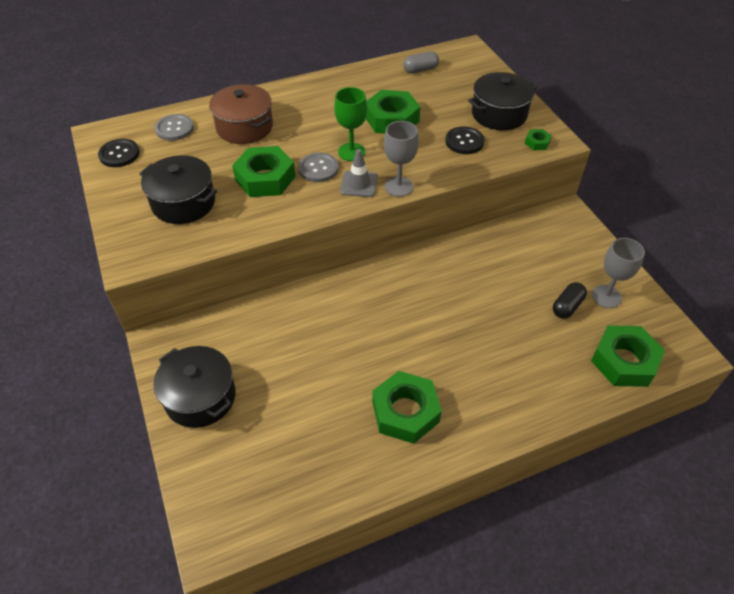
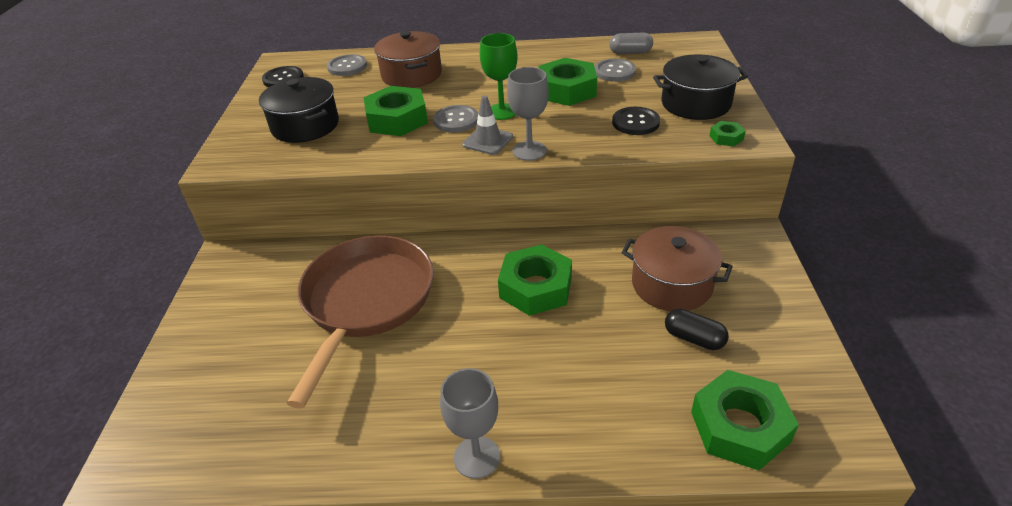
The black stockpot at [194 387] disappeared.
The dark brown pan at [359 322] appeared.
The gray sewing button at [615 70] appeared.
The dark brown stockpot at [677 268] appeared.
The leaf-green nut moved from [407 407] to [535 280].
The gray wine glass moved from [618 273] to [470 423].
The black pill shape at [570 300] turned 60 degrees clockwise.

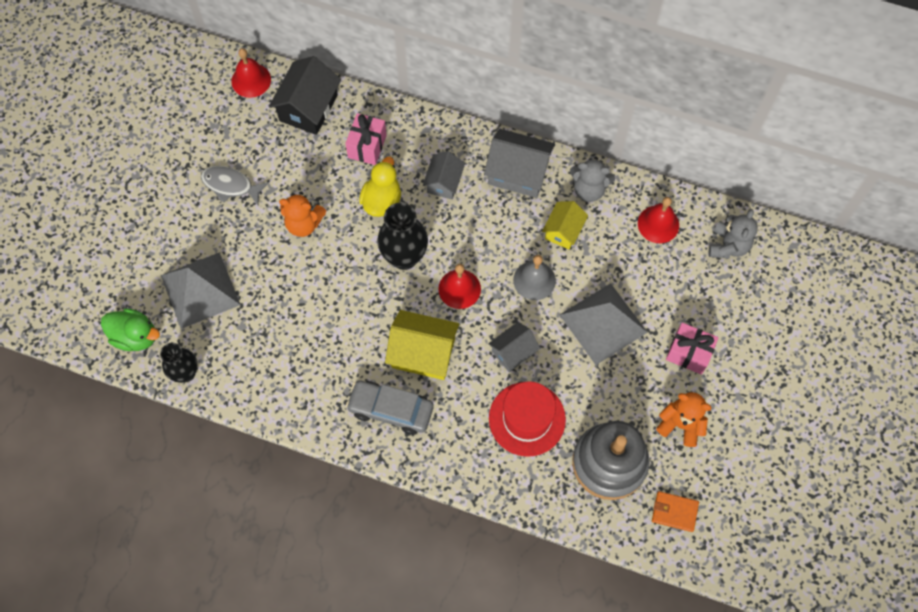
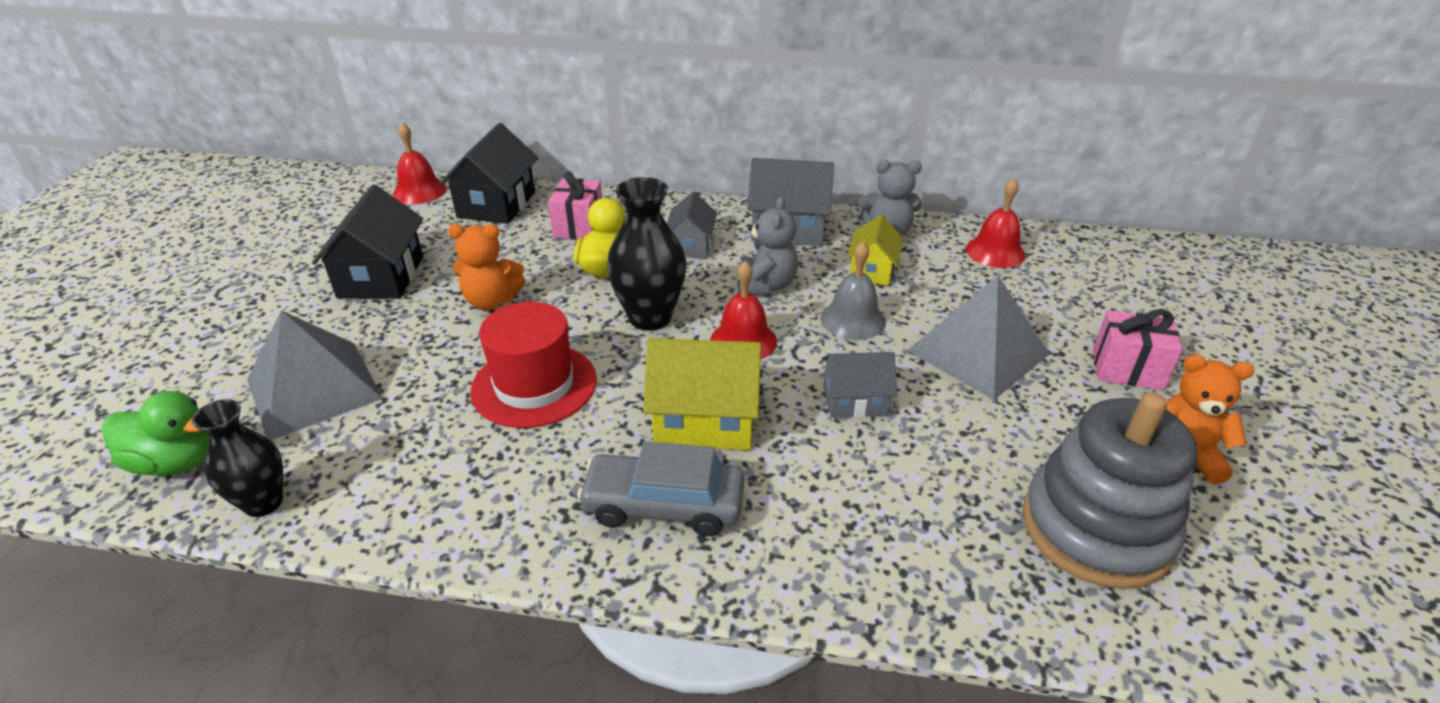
The bright orange wallet at [675 511] disappeared.
The crimson top hat moved from [527 419] to [533 365].
The gray stuffed bear moved from [733 233] to [768 246].
The gray fish at [235 185] was replaced by the black cottage at [367 242].
The gray cottage at [514 347] turned 45 degrees clockwise.

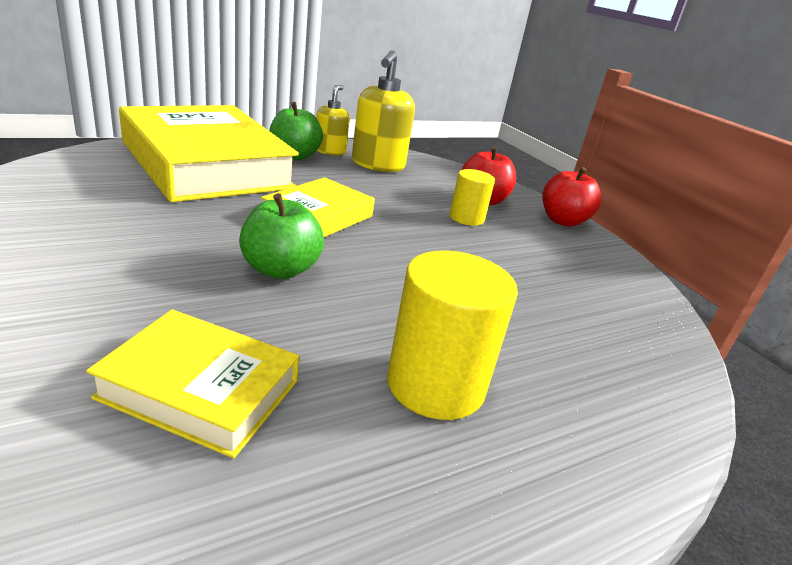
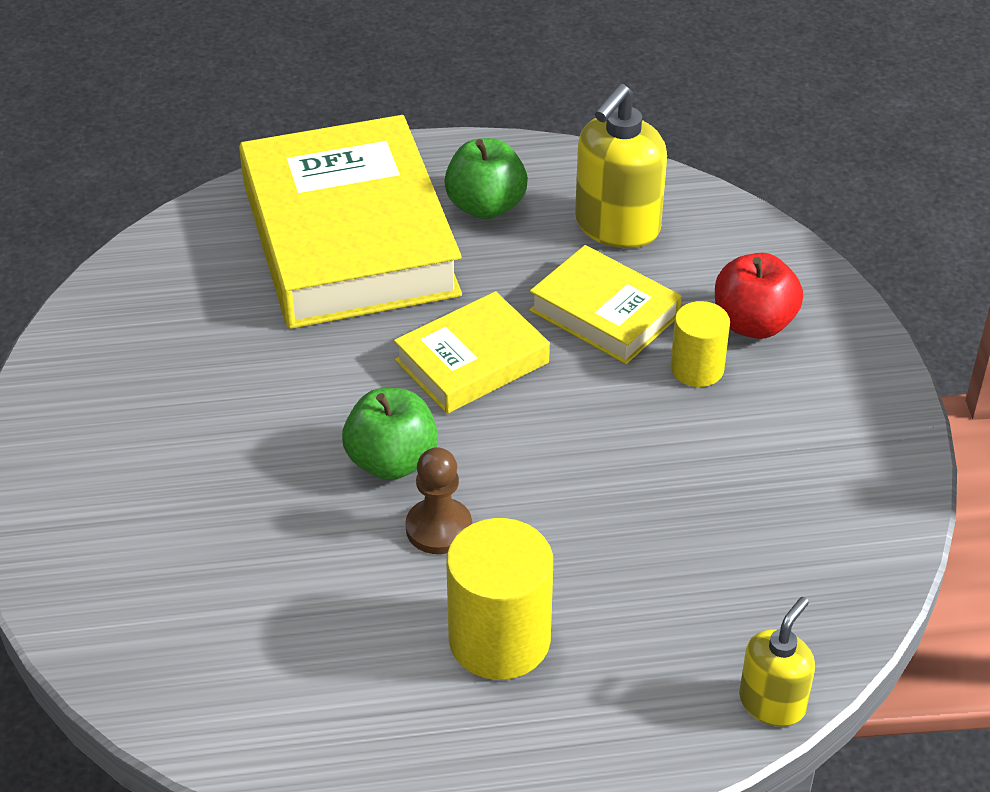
The crimson apple fruit at [571 197] disappeared.
The dark brown pawn at [439 500] appeared.
The bright yellow book moved from [192 383] to [605 304].
The bright yellow soap dispenser moved from [333 120] to [777 662].

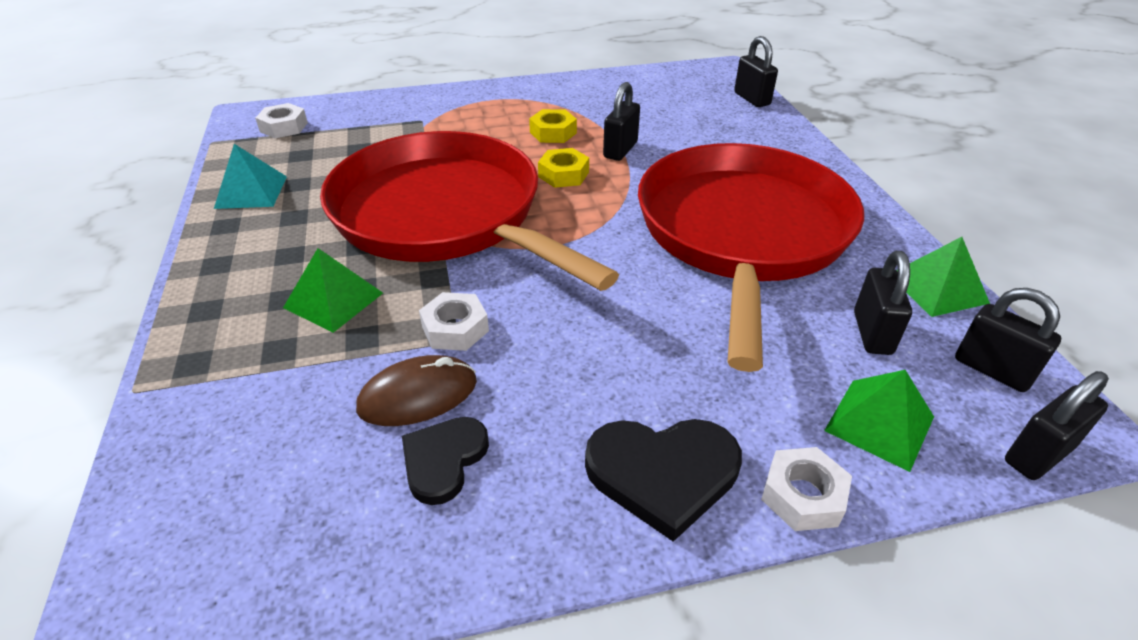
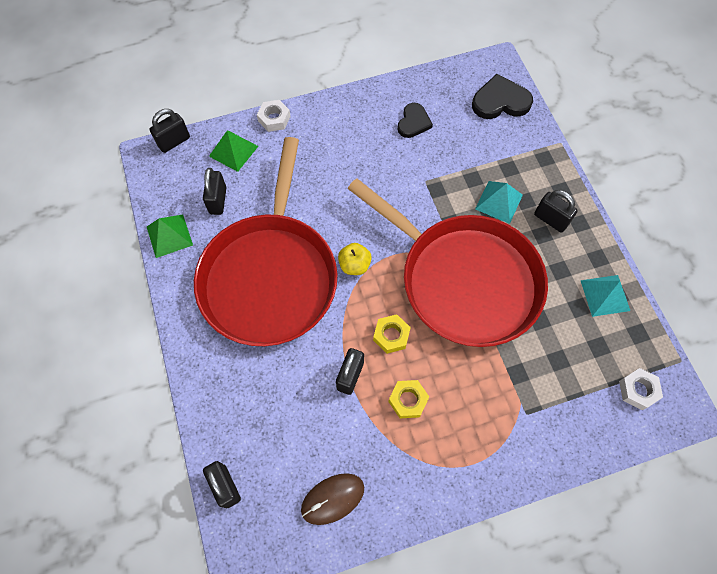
The white nut at [454 321] disappeared.
The bright yellow apple fruit at [355 259] appeared.
The dark brown PC mouse moved from [416 390] to [332 499].
The black heart shape moved from [663 480] to [502 96].
The black lock moved from [1008 340] to [556 211].
The leaf-green pyramid shape at [333 290] became the teal pyramid shape at [499 202].

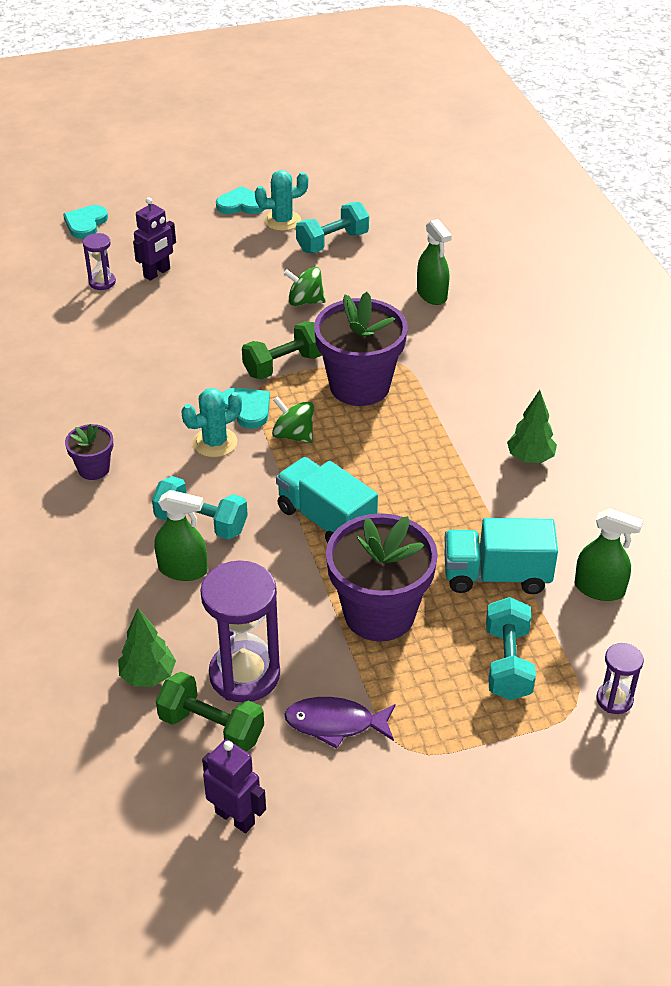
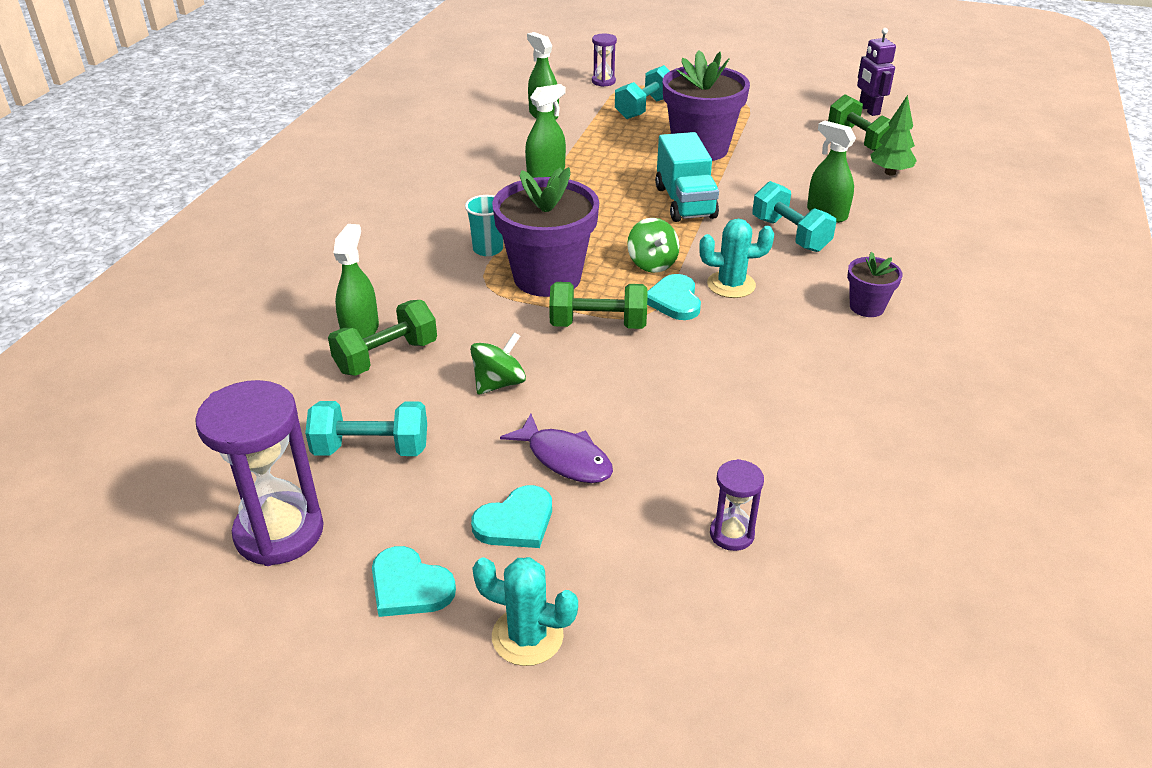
The royal purple robot at [154 239] disappeared.
The teal toy truck at [501 556] disappeared.
The leaf-green toy tree at [532 426] disappeared.
The leaf-green hand weight at [382 338] appeared.
The teal beaker at [484 225] appeared.
The leaf-green spray cleaner at [545 131] appeared.
The teal heart shape moved from [85 222] to [511 516].
The royal purple hourglass moved from [240 631] to [259 473].
The teal cactus moved from [281 200] to [525 611].
The royal purple fish moved from [340 723] to [556 448].
The leaf-green spinning top at [305 286] turned 90 degrees counterclockwise.

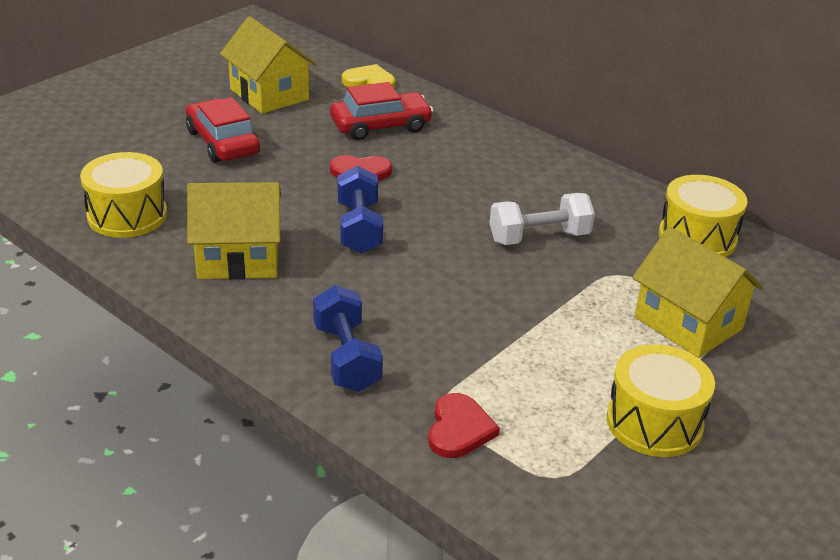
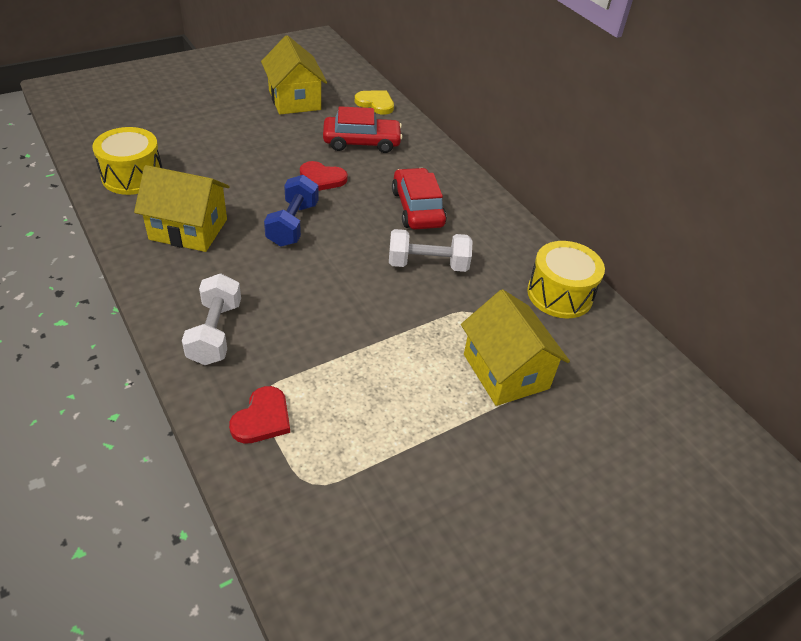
The bright yellow toy drum at [660 400] disappeared.
The crimson car moved from [223 130] to [419 198].
The blue hand weight at [348 338] became the white hand weight at [211 319].

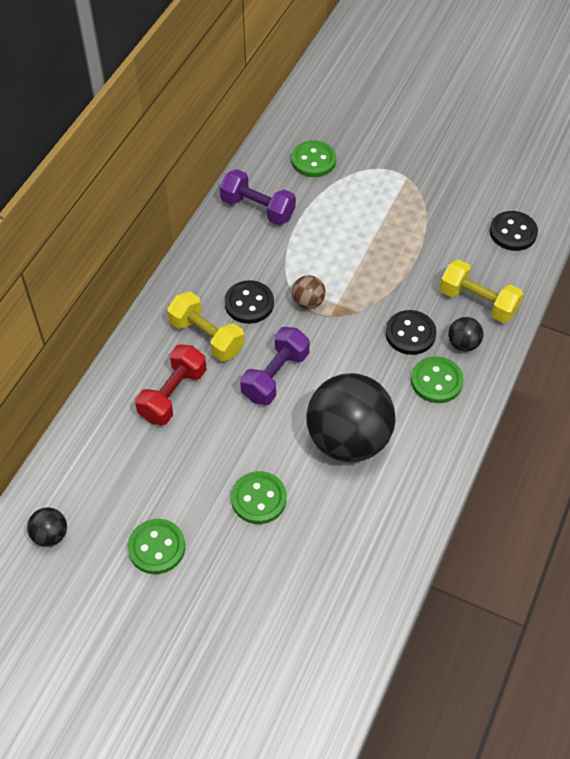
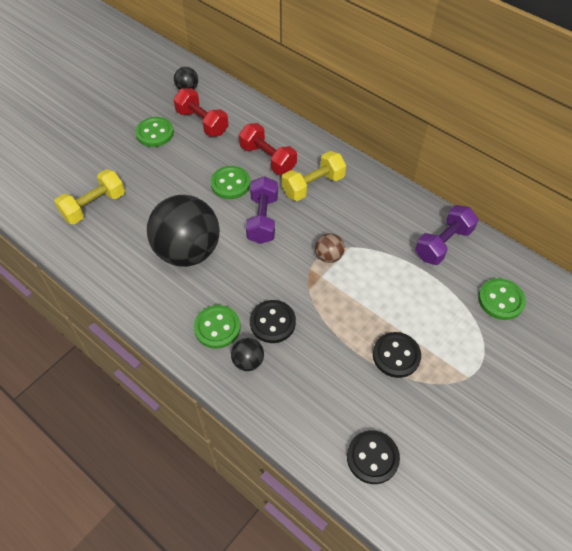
The crimson hand weight at [201 112] appeared.
The black sewing button moved from [249 302] to [397 355].
The leaf-green sewing button moved from [259 497] to [230 182].
The bright yellow hand weight moved from [481 291] to [89 196].
The royal purple hand weight at [275 366] turned 45 degrees clockwise.

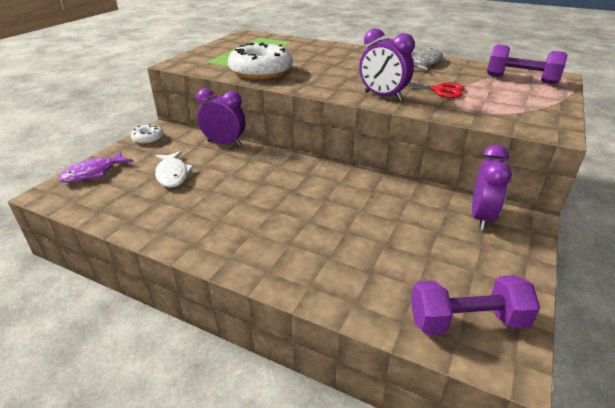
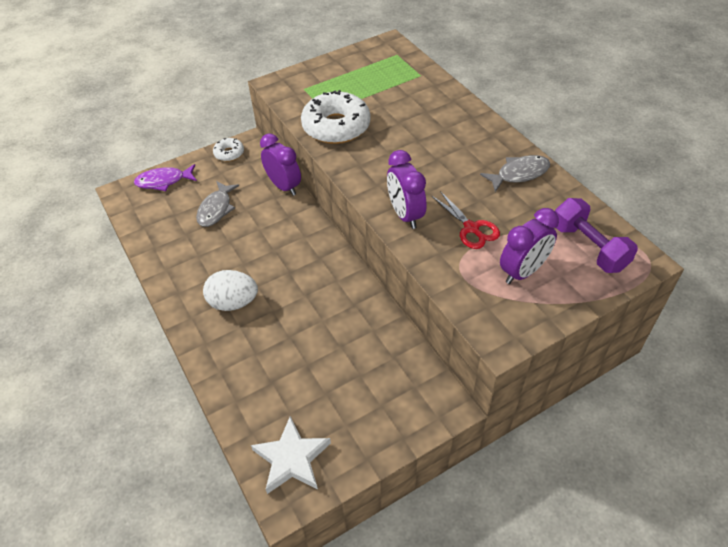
The white egg at [230 290] appeared.
The royal purple clock moved from [492 187] to [529 246].
The royal purple hand weight at [475 305] was replaced by the white five-pointed star at [291 455].
The white fish at [174 169] became the gray fish at [217 204].

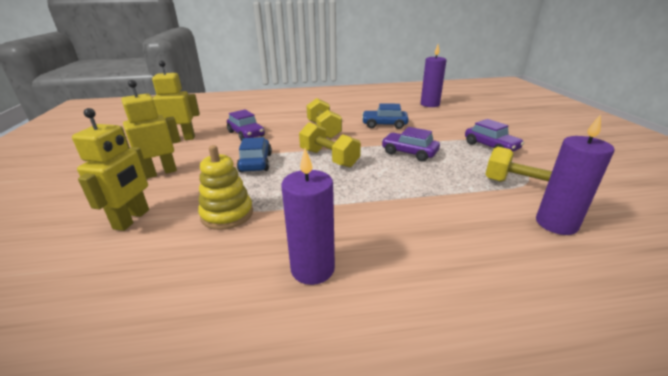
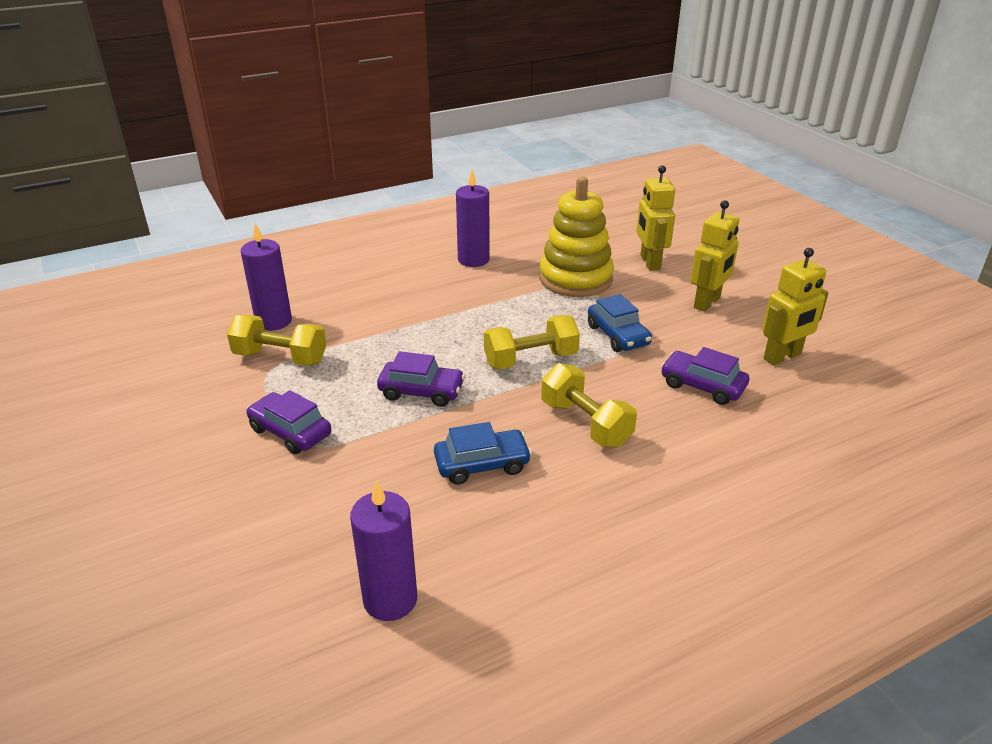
The bright yellow hand weight at [330 145] turned 45 degrees counterclockwise.
The bright yellow stacking rings at [225 187] changed to 1.54 times the size.

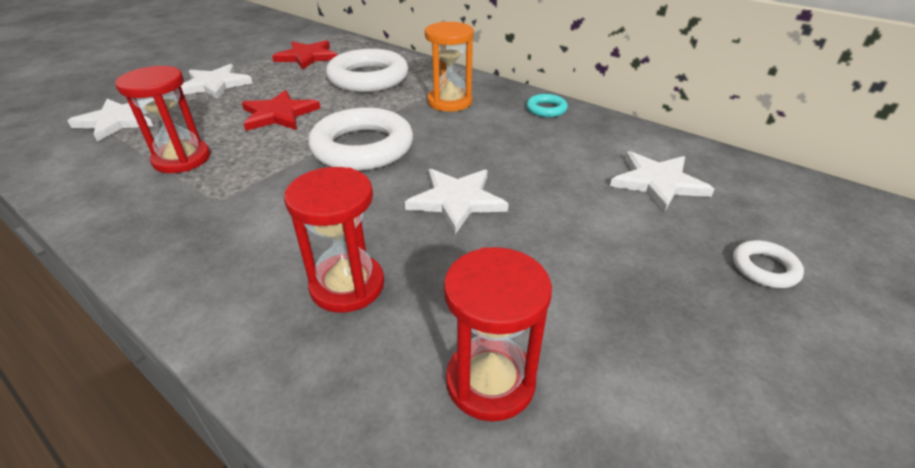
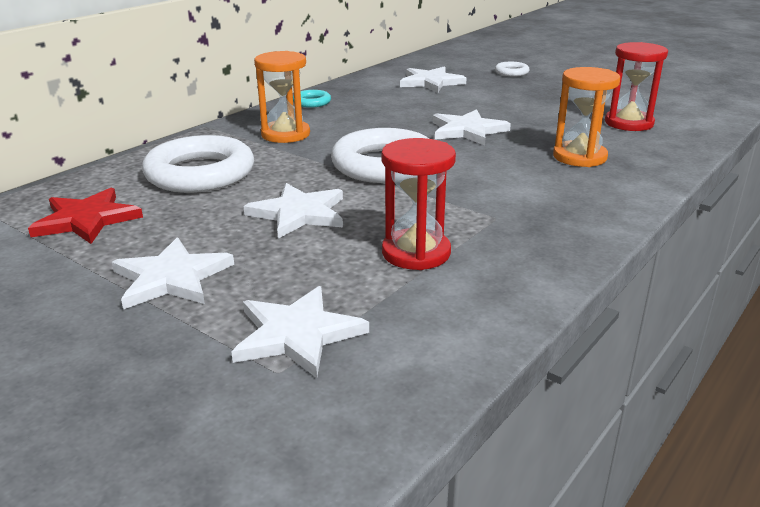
The crimson five-pointed star at [281 110] became the white five-pointed star at [293 211].
The crimson hourglass at [334 239] became the bright orange hourglass at [586 117].

